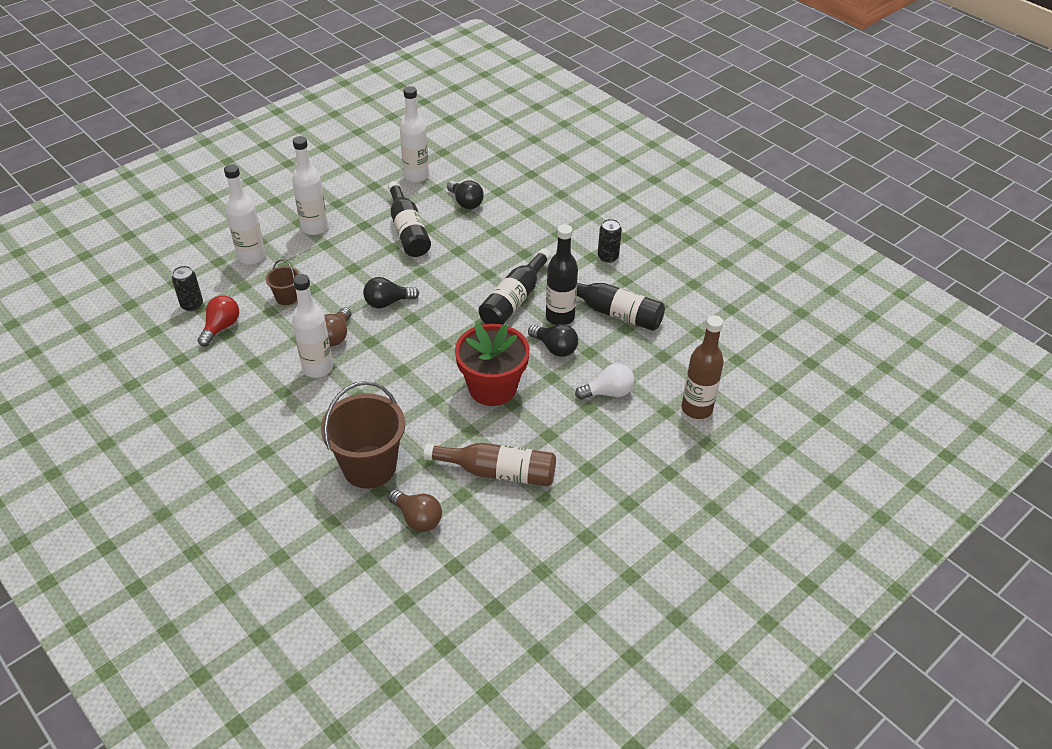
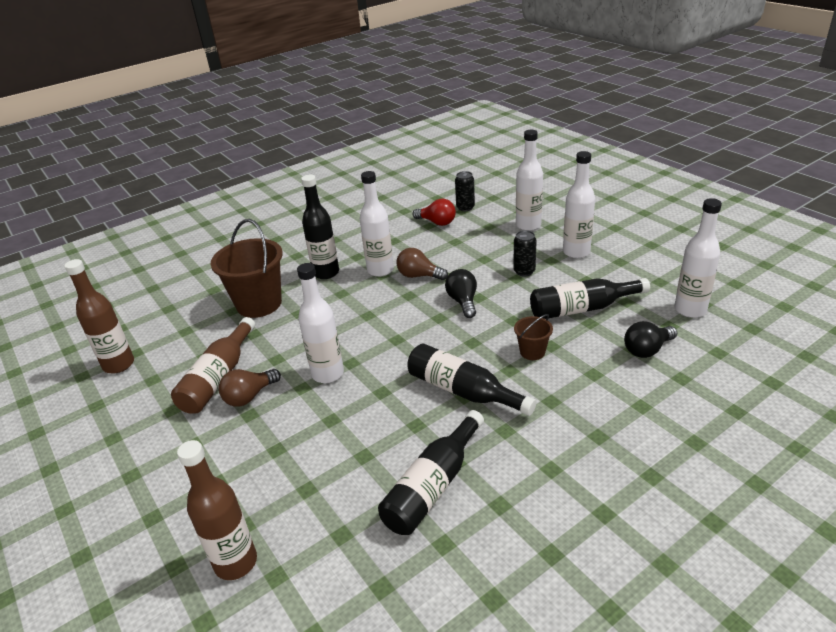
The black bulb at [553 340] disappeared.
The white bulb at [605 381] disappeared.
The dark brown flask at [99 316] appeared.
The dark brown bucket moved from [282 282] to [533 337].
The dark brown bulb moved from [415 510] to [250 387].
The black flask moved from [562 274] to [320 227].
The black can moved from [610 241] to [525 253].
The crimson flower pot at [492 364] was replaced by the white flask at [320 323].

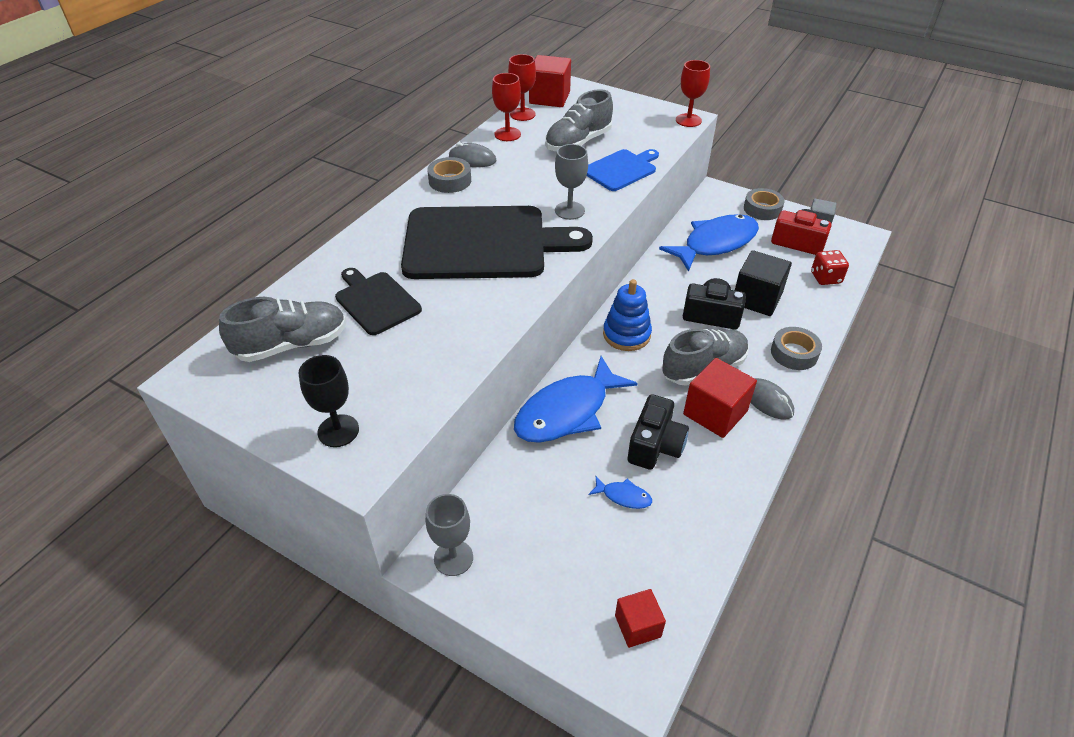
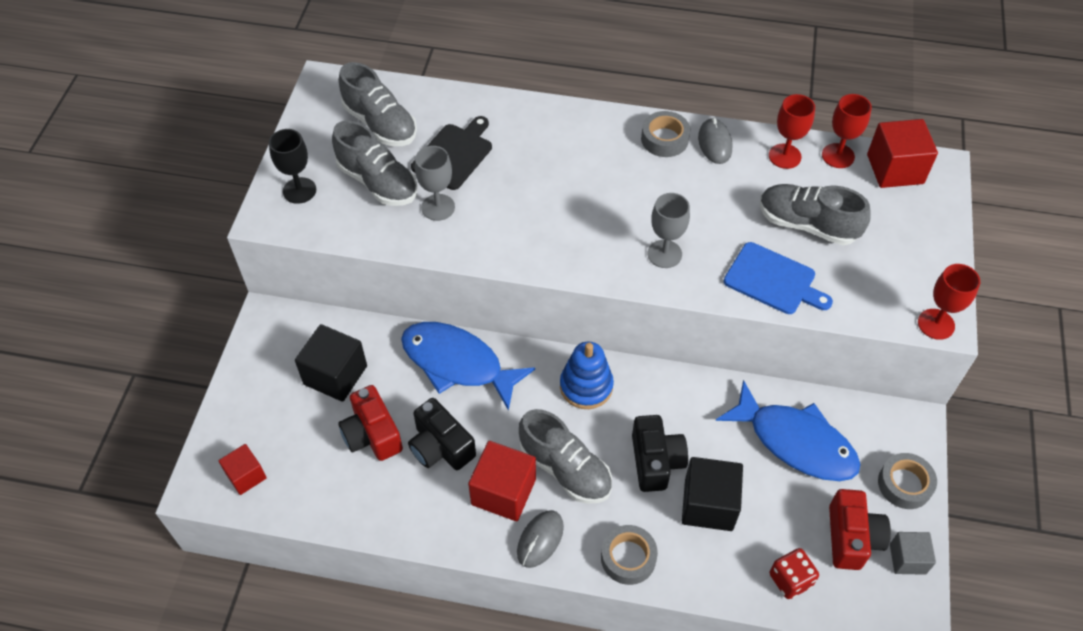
The black cutting board at [497 242] disappeared.
The black solid cube at [331 363] appeared.
The gray sneaker at [375 163] appeared.
The gray wine glass moved from [449 535] to [435 183].
The blue fish at [620 492] was replaced by the crimson camera at [370 423].
The black camera at [658 432] turned 45 degrees clockwise.

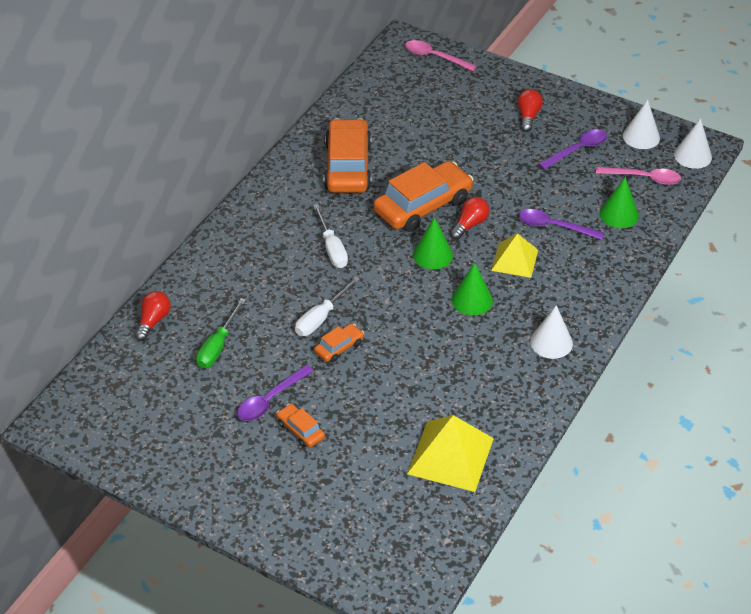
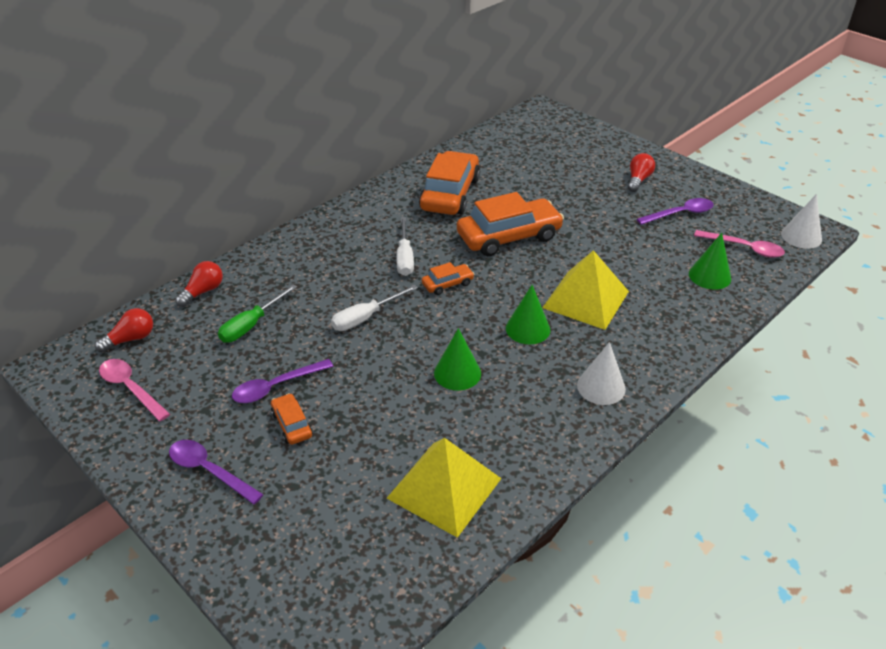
The white cone at [641 124] disappeared.
The bright orange car moved from [339 343] to [448 278].
The pink teaspoon moved from [441 55] to [134 390].
The leaf-green cone moved from [433 243] to [457 359].
The crimson bulb moved from [469 218] to [124 330].
The royal purple teaspoon moved from [561 224] to [216 472].
The bright yellow pyramid shape at [514 255] changed to 1.54 times the size.

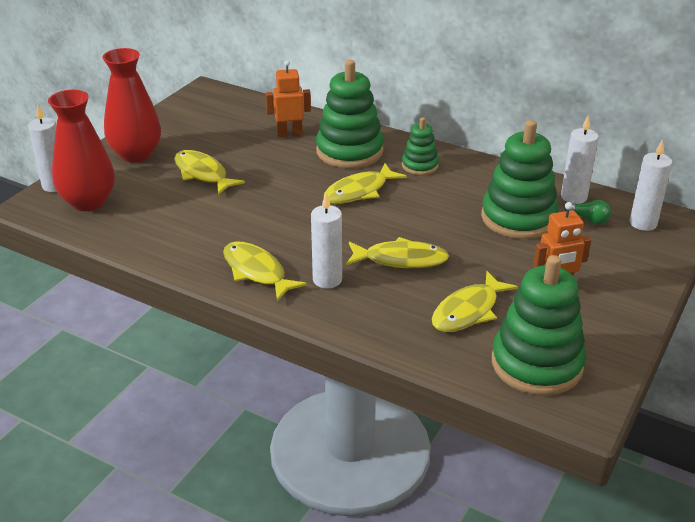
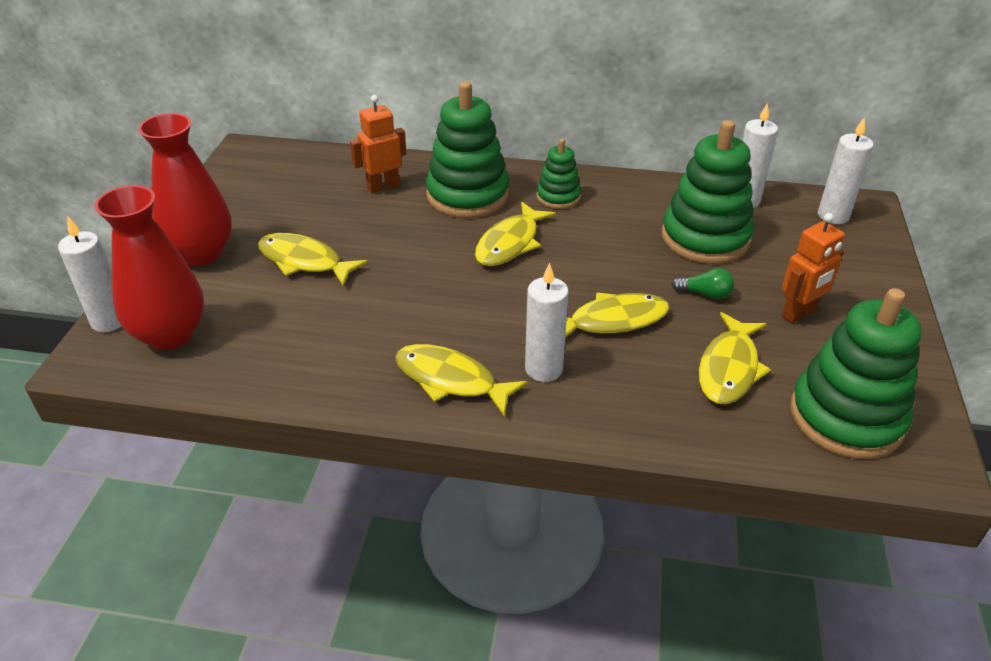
The leaf-green bulb moved from [587 212] to [702 284].

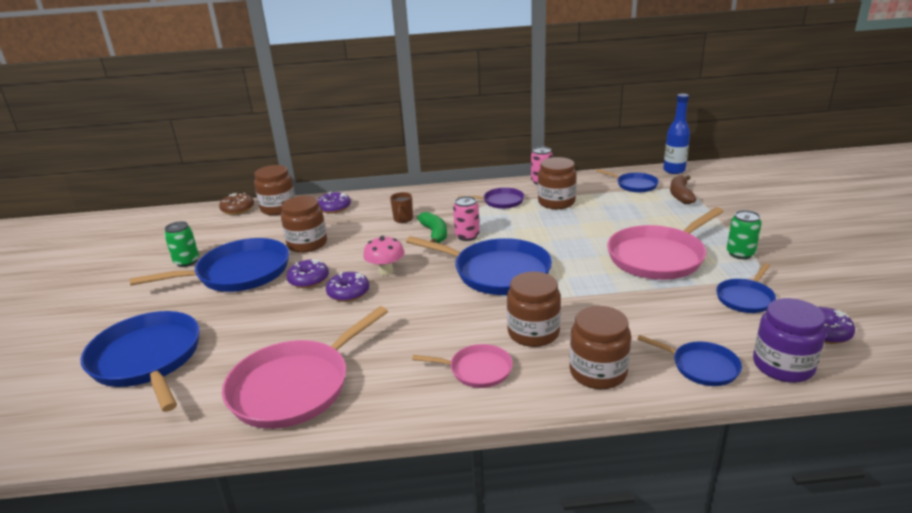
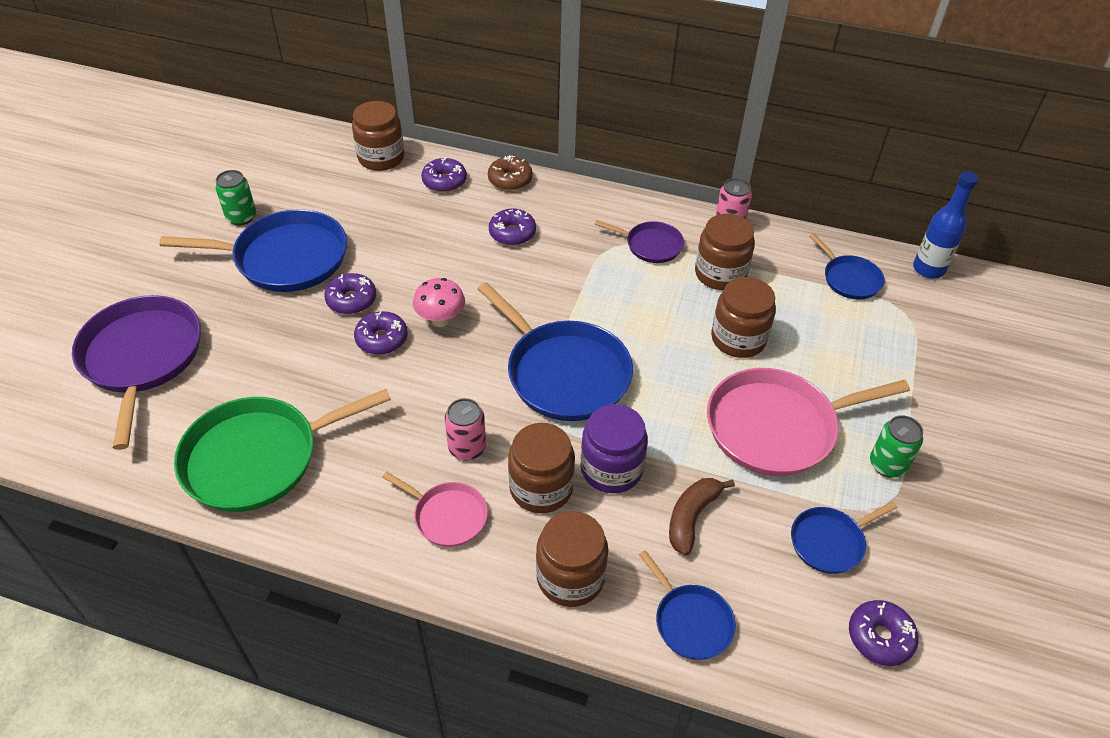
The leaf-green banana fruit at [432 227] disappeared.
The dark brown donut moved from [236 204] to [510 173].
The dark brown preserve jar moved from [304 224] to [743 317].
The pink can moved from [466 218] to [465 429].
The dark brown banana fruit moved from [683 189] to [702 516].
The royal purple preserve jar moved from [790 340] to [614 449].
The dark brown tea mug at [401 207] was replaced by the royal purple donut at [512 227].
The blue pan at [140 361] became the royal purple pan at [136 372].
The pink pan at [305 367] became the leaf-green pan at [282 450].

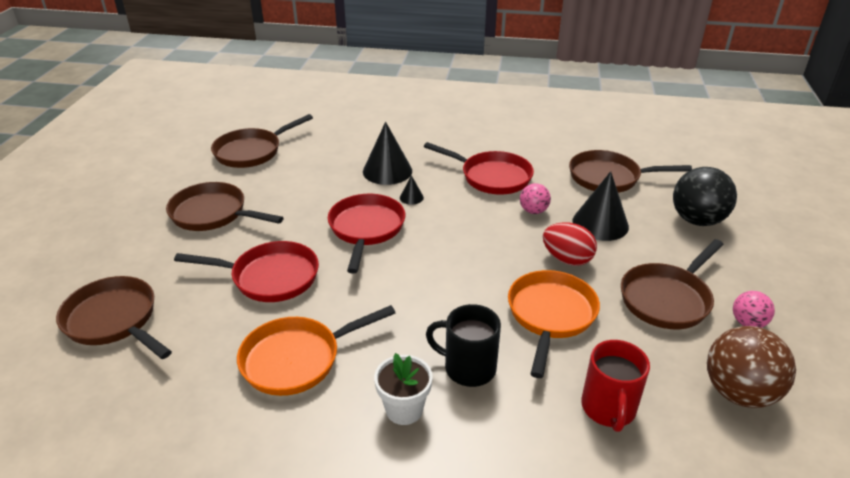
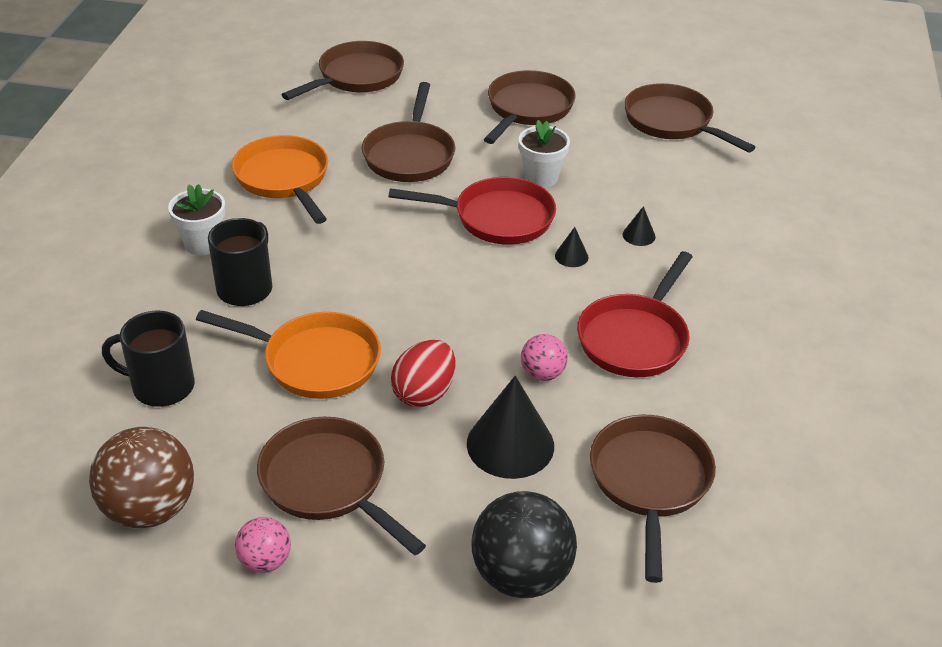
The white flower pot at [544 154] appeared.
The crimson pan at [246 271] became the dark brown pan at [408 132].
The crimson tea mug at [615 386] became the black tea mug at [148 359].
The black cone at [387 153] changed to 0.46 times the size.

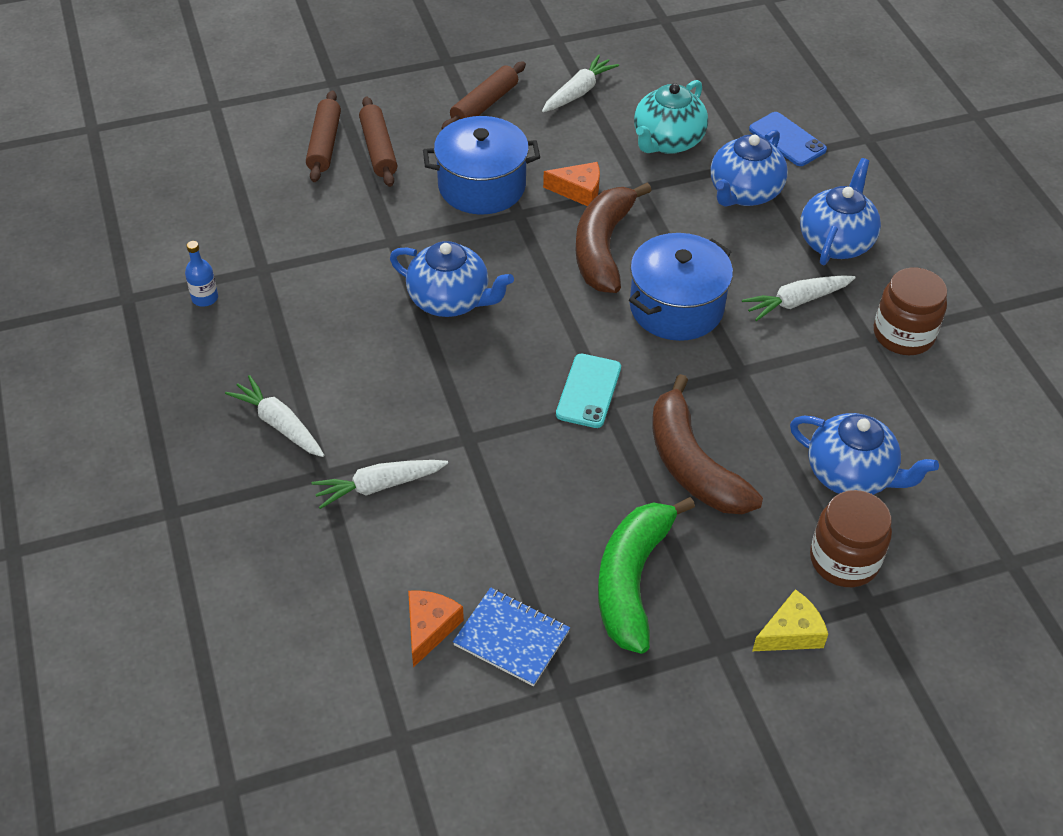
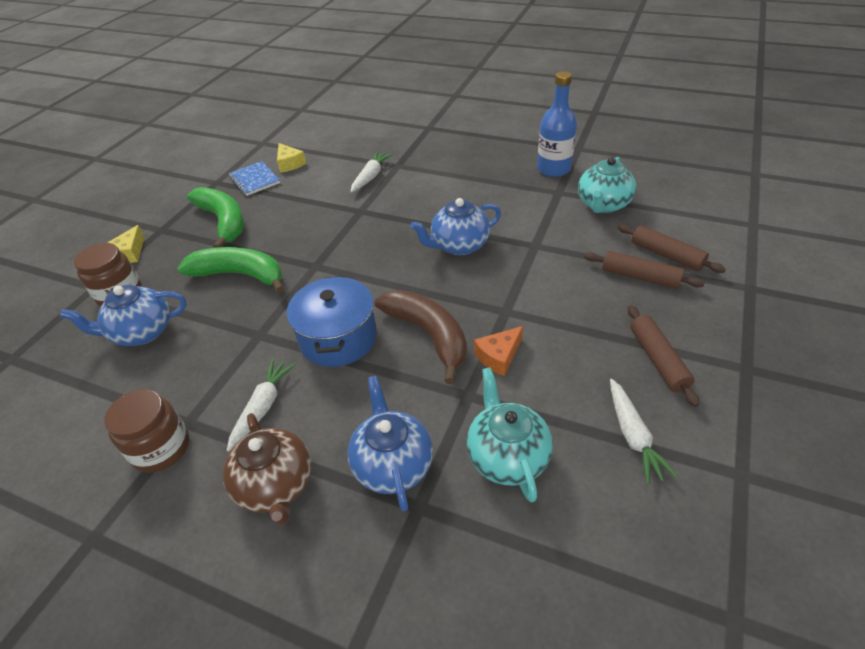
The white toy carrot at [274 416] disappeared.
The blue stockpot at [481 165] disappeared.
The teal mobile phone at [588 391] disappeared.
The blue mobile phone at [788 139] disappeared.
The teal tea pot at [607 185] appeared.
The bright orange piece of cheese at [436 629] became the bright yellow piece of cheese at [292 158].
The dark brown banana fruit at [707 444] became the leaf-green banana fruit at [231 270].
The blue tea pot at [840 211] became the dark brown tea pot at [267 469].
The blue notebook at [511 637] turned 75 degrees clockwise.
The blue flask at [201 274] changed to 2.05 times the size.

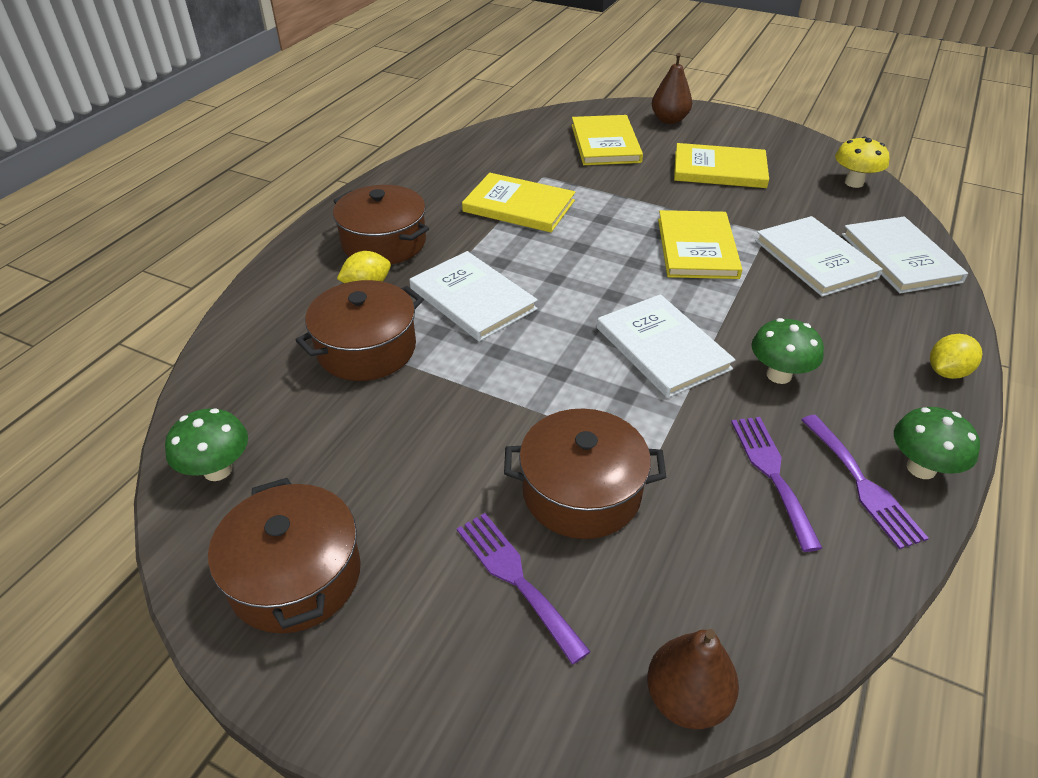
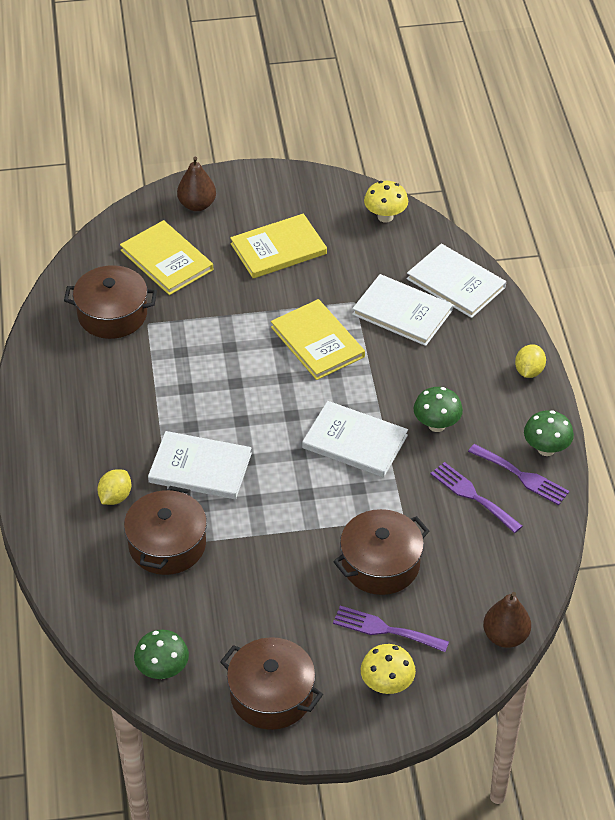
The bright yellow book at [518 203] disappeared.
The bright yellow mushroom at [388 669] appeared.
The dark brown stockpot moved from [381 225] to [110 302].

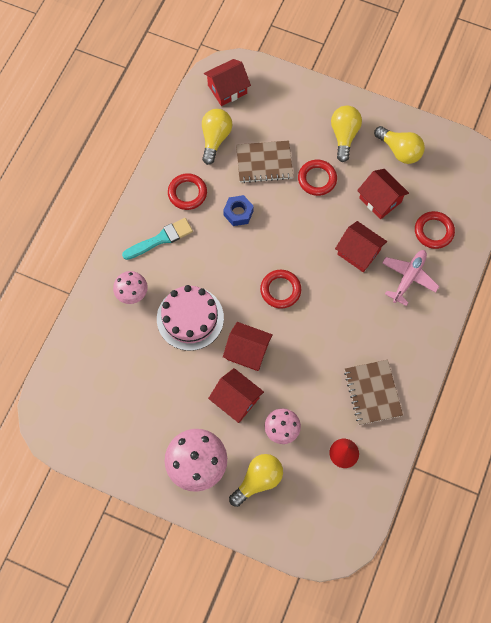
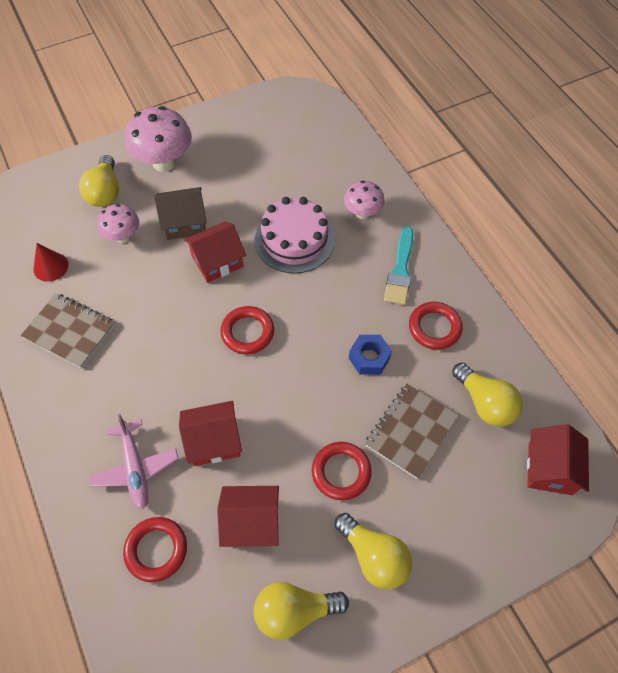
The crimson cottage at [236 395] became the dark brown cottage at [180 213].

